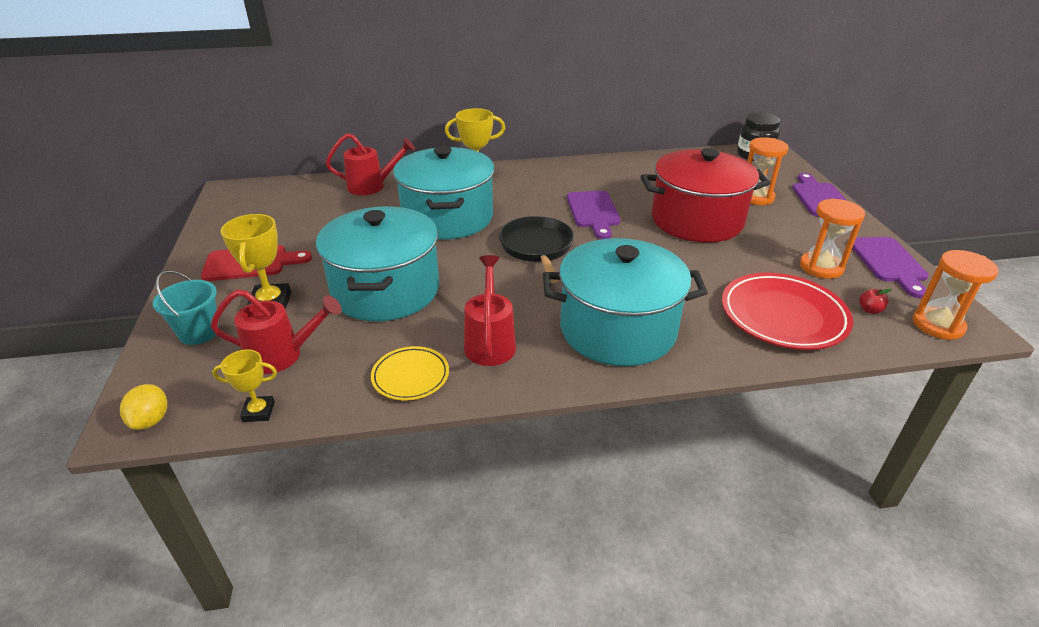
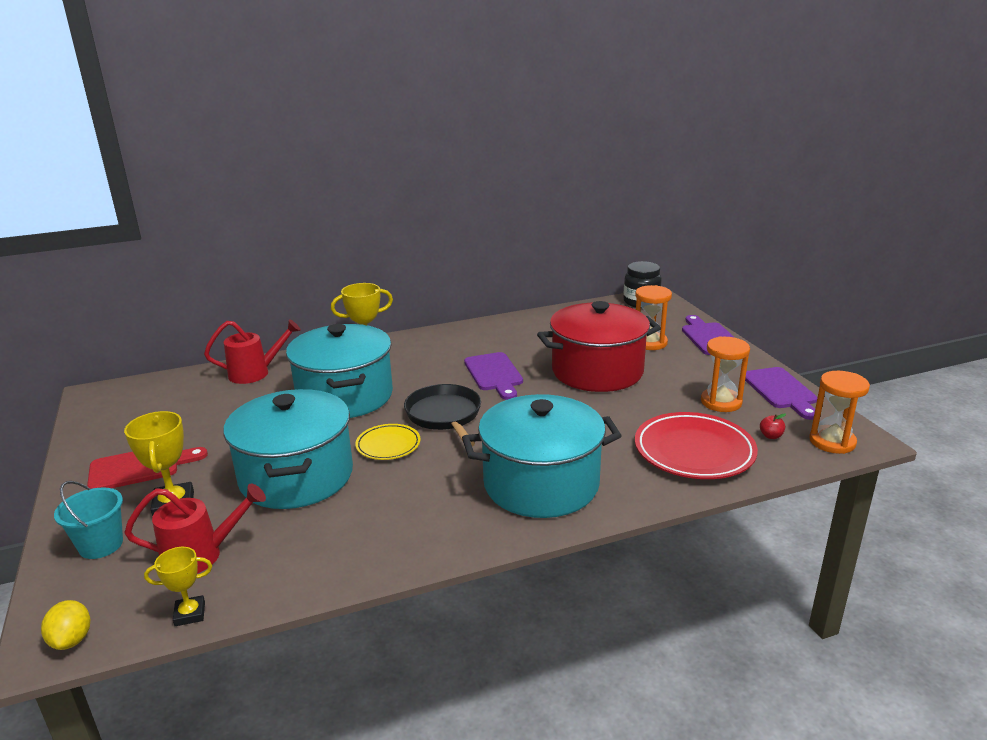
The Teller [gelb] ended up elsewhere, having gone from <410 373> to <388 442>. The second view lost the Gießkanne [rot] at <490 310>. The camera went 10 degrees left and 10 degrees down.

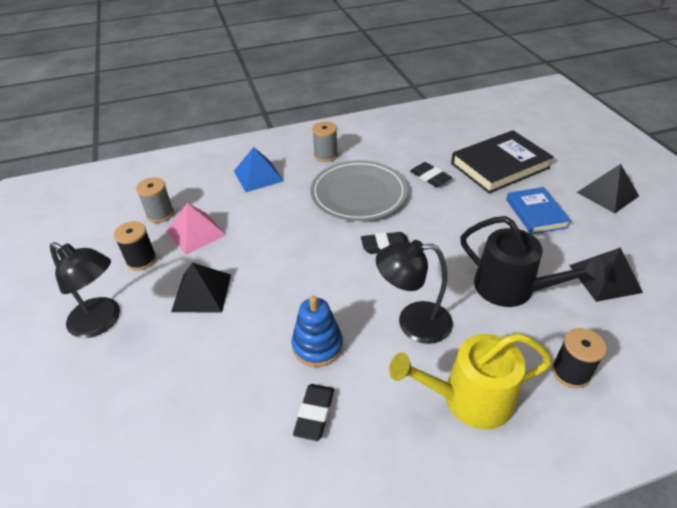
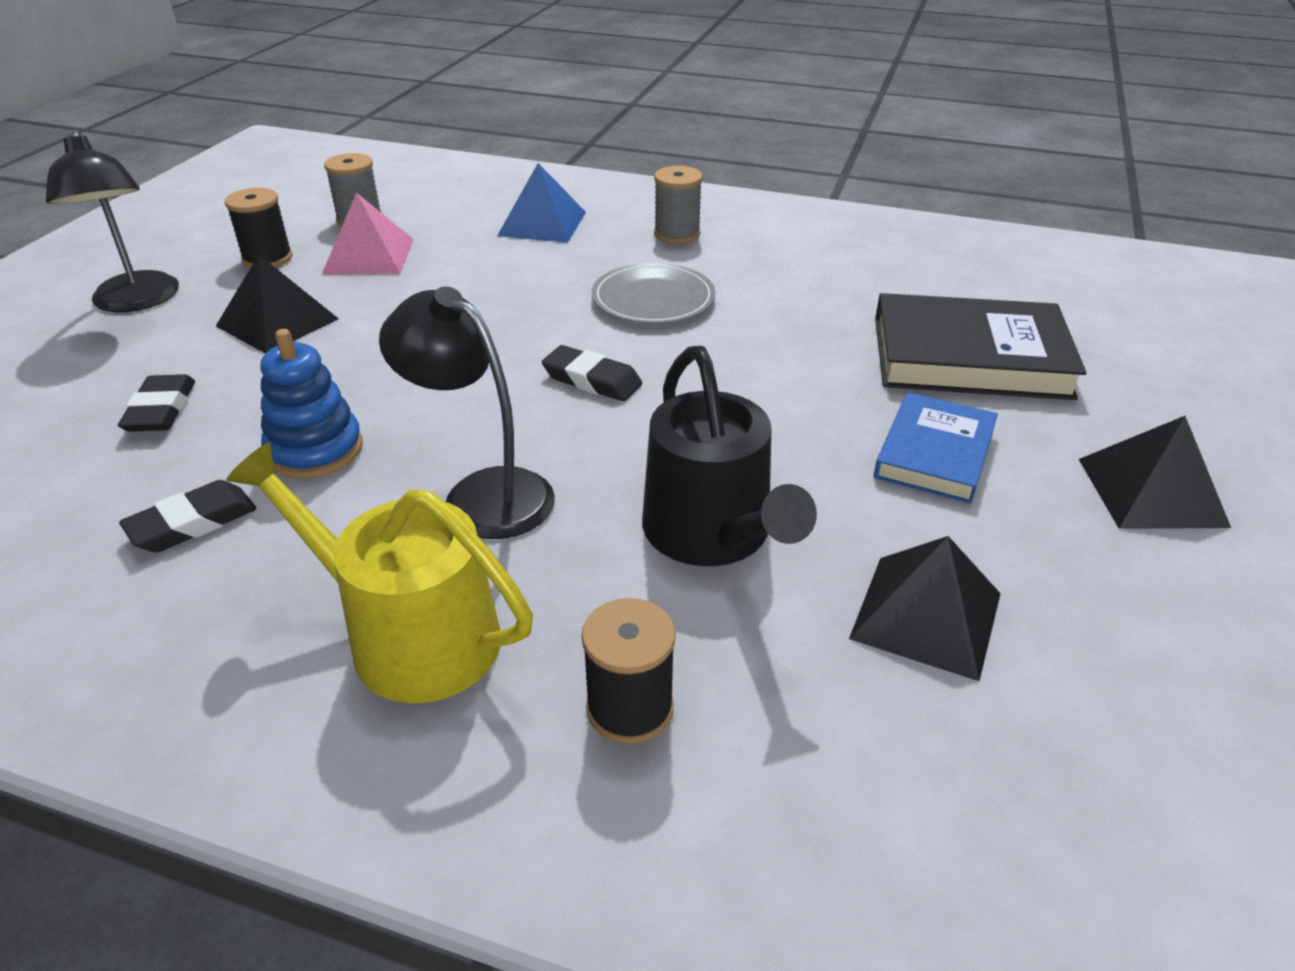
The Radiergummi [schwarz] ended up elsewhere, having gone from <431 174> to <156 403>. The size of the Teller [grau] at <359 190> changed by a factor of 0.65. The camera went 35 degrees right and 5 degrees down.

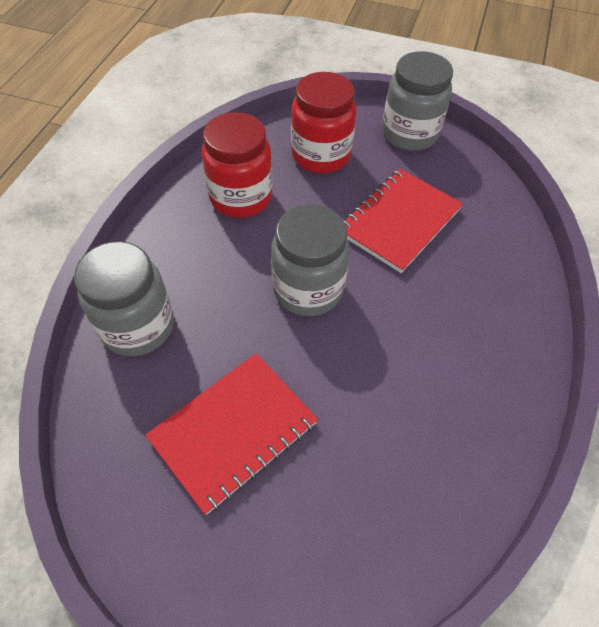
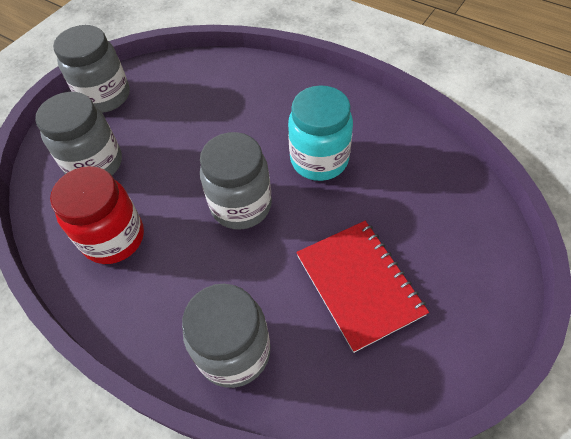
What was the Einmachglas [rot] at <323 123> turned into the Einmachglas [grau] at <78 133>. The second view gained the Einmachglas [türkis] at <320 133>. The second view lost the Notizbuch [rot] at <403 221>. The camera went 70 degrees left and 0 degrees up.

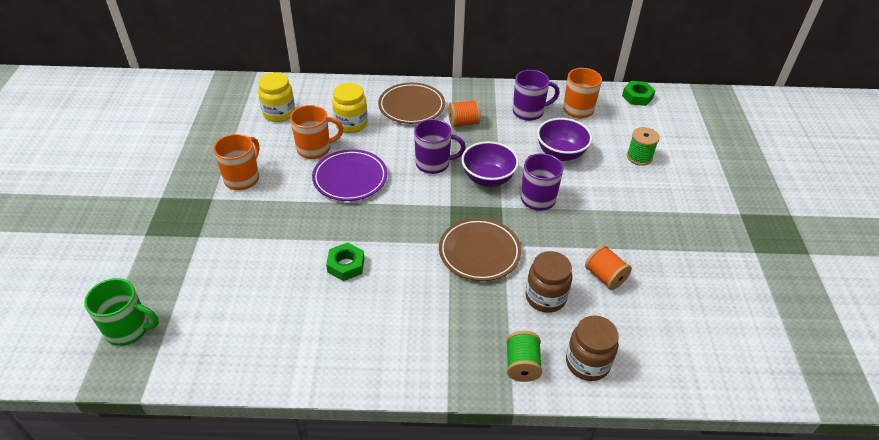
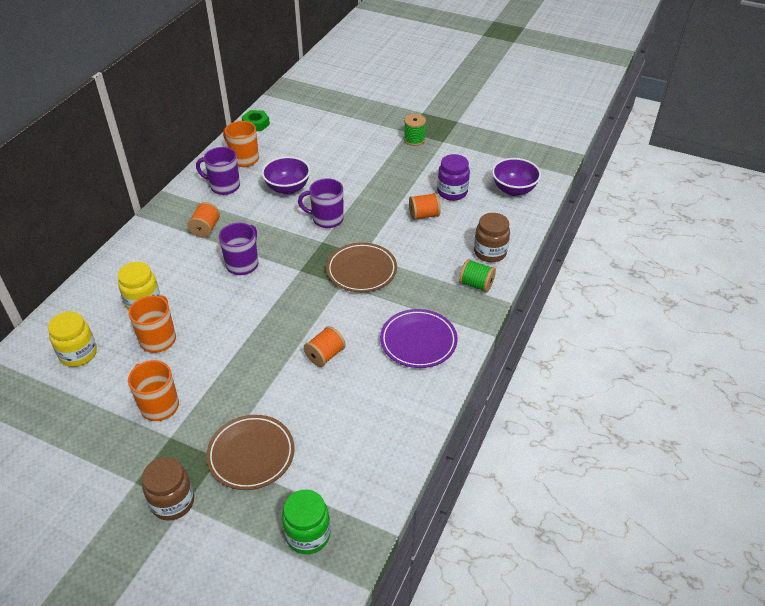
The Einmachglas [braun] ended up elsewhere, having gone from <548 282> to <168 488>. The Tasse [lila] at <536 95> ended up facing another way, 90 degrees counterclockwise from before. The Teller [braun] ended up elsewhere, having gone from <411 103> to <250 452>. Where the Tasse [grün] stood at <121 312>, the Einmachglas [grün] came to stand at <306 521>. Where the Sechskantmutter [grün] stood at <345 261>, the Garnrolle [orange] came to stand at <325 346>. The Teller [lila] ended up elsewhere, having gone from <349 175> to <419 338>. The Garnrolle [grün] ended up elsewhere, having gone from <643 146> to <415 130>. The second view gained the Einmachglas [lila] at <453 177>. The Schüssel [lila] ended up elsewhere, having gone from <490 164> to <516 177>. The camera went 65 degrees left and 0 degrees up.

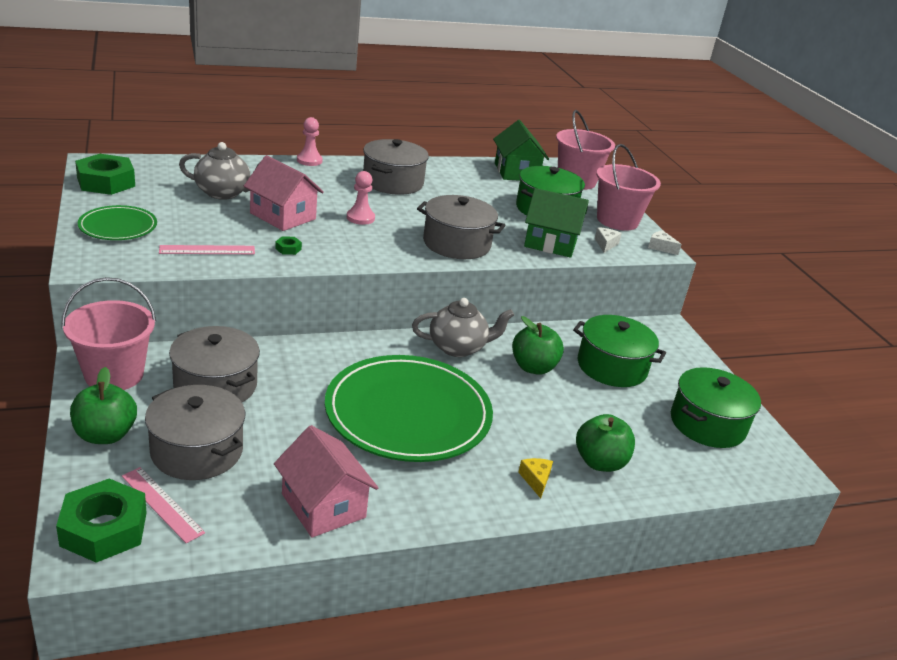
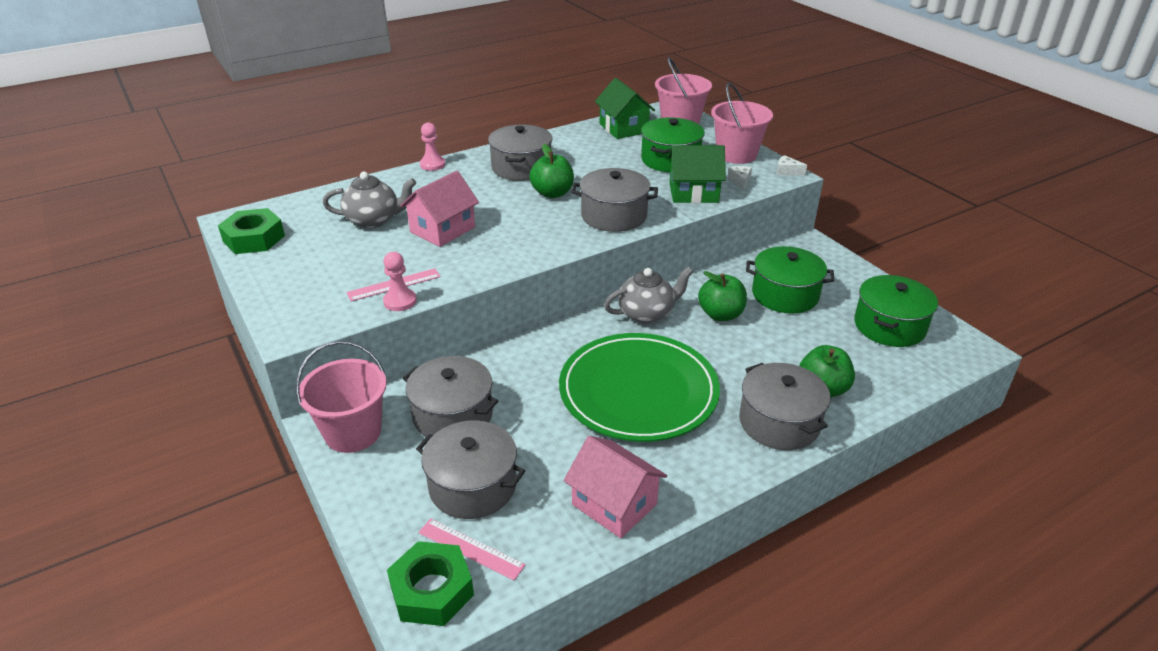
The Bauer [rosa] ended up elsewhere, having gone from <361 198> to <400 281>. The Haus [rosa] at <284 193> ended up facing another way, 75 degrees counterclockwise from before. The Apfel [grün] ended up elsewhere, having gone from <103 405> to <551 171>. Where the Käse [gelb] stood at <535 478>, the Kochtopf [grau] came to stand at <785 406>. The second view lost the Teller [grün] at <117 222>. The second view lost the Sechskantmutter [grün] at <288 245>. The camera went 10 degrees left and 5 degrees up.

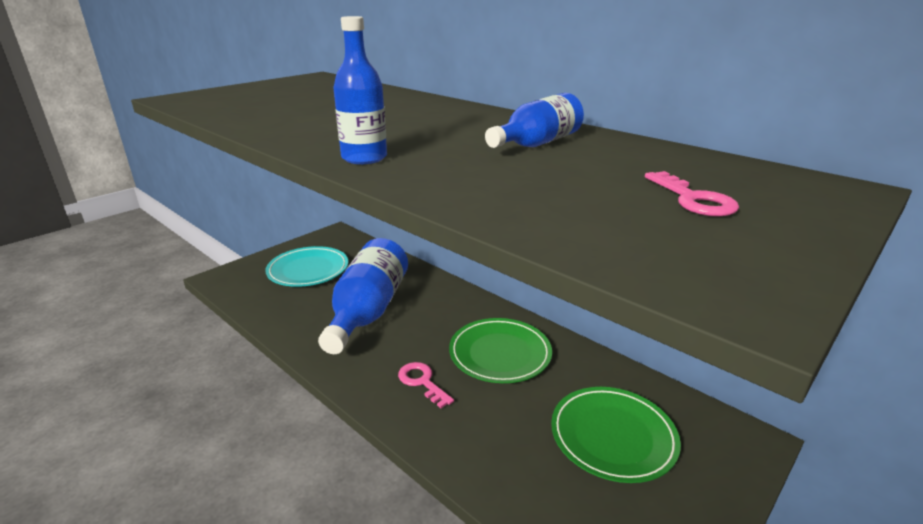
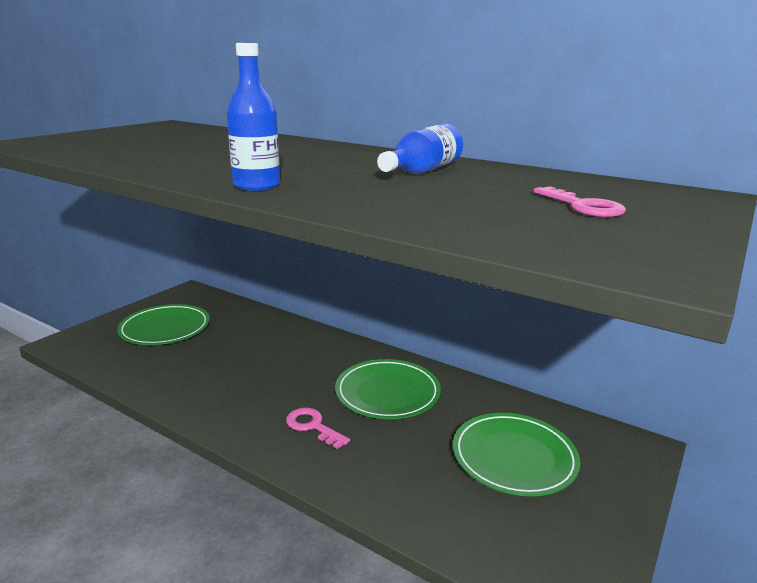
What was the Teller [türkis] at <307 266> turned into the Teller [grün] at <163 324>. The second view lost the Flasche [blau] at <363 296>. The camera went 10 degrees left and 5 degrees down.

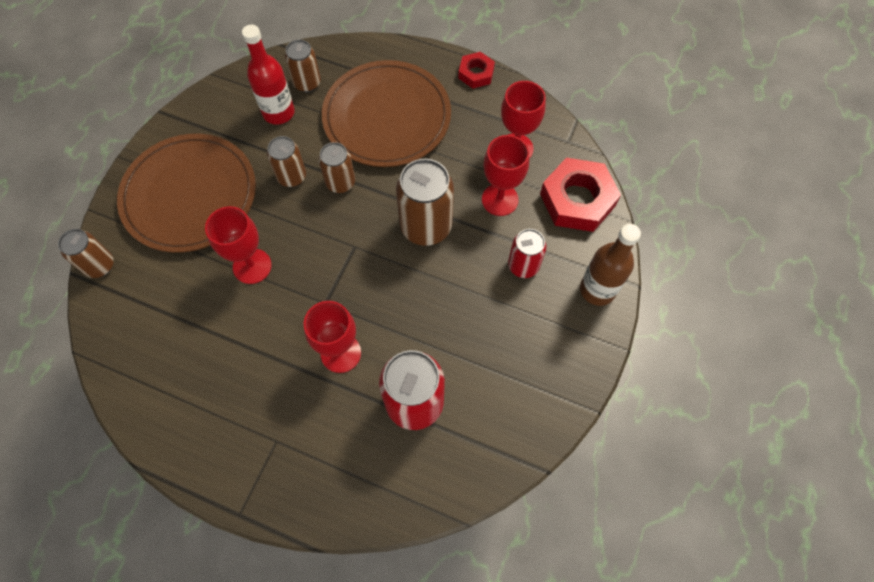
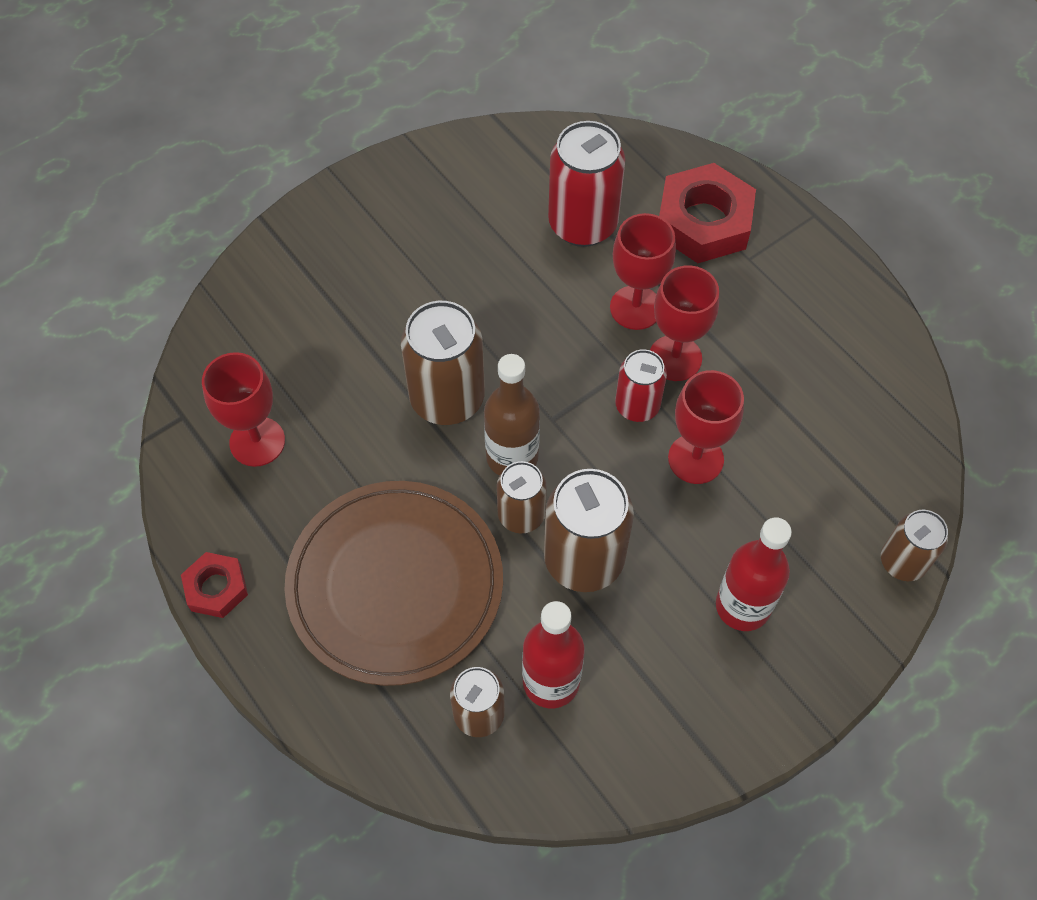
The Flasche [braun] ended up elsewhere, having gone from <610 265> to <512 415>. The size of the Dose [braun] at <286 161> changed by a factor of 1.67. The Dose [rot] ended up elsewhere, having gone from <527 253> to <641 385>. The Kelch [rot] ended up elsewhere, having gone from <505 175> to <684 323>. The Sechskantmutter [rot] ended up elsewhere, having gone from <580 195> to <707 213>. Where the Teller [braun] stood at <186 193>, the Flasche [rot] came to stand at <754 574>. The camera went 150 degrees left and 5 degrees down.

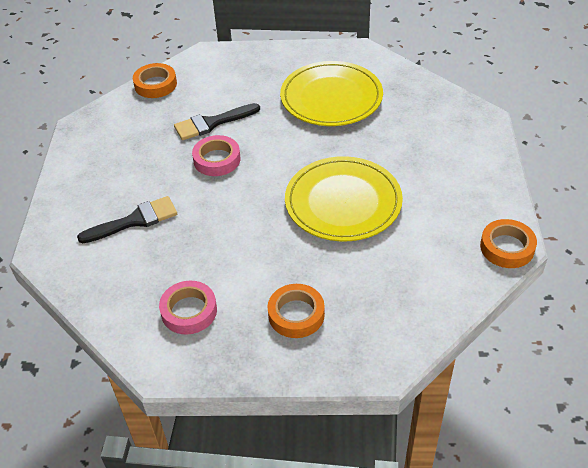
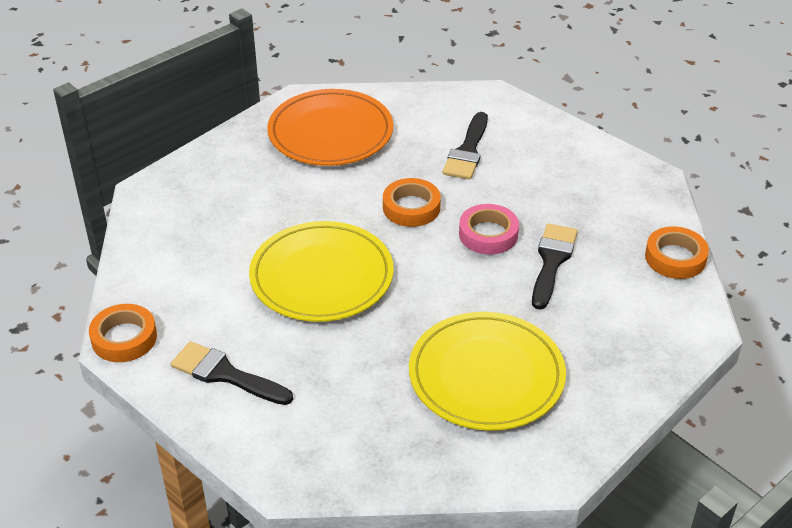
The second view gained the Pinsel [schwarz] at <232 373>. Where the Klebeband [rosa] stood at <188 307>, the Teller [orange] came to stand at <330 127>. The Klebeband [orange] ended up elsewhere, having gone from <296 311> to <412 202>. The camera went 130 degrees right and 5 degrees down.

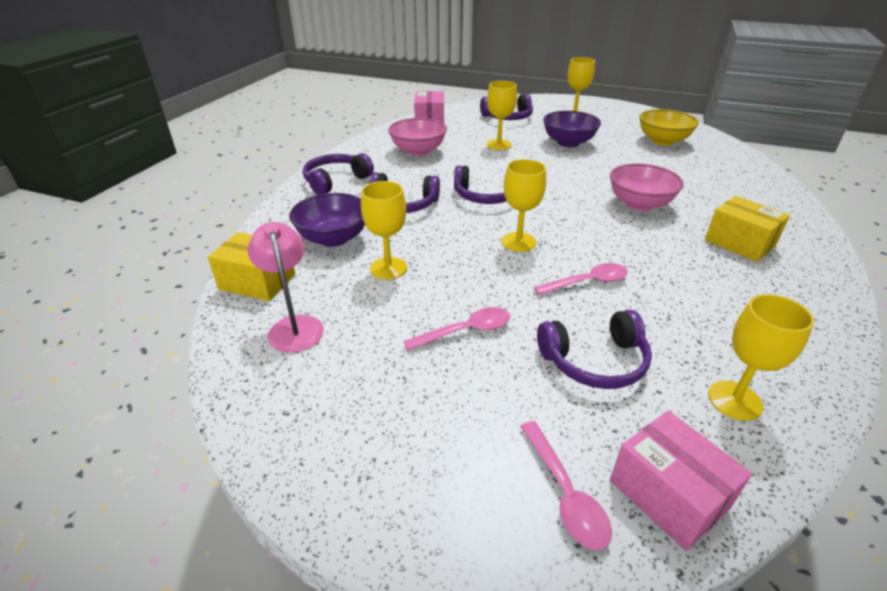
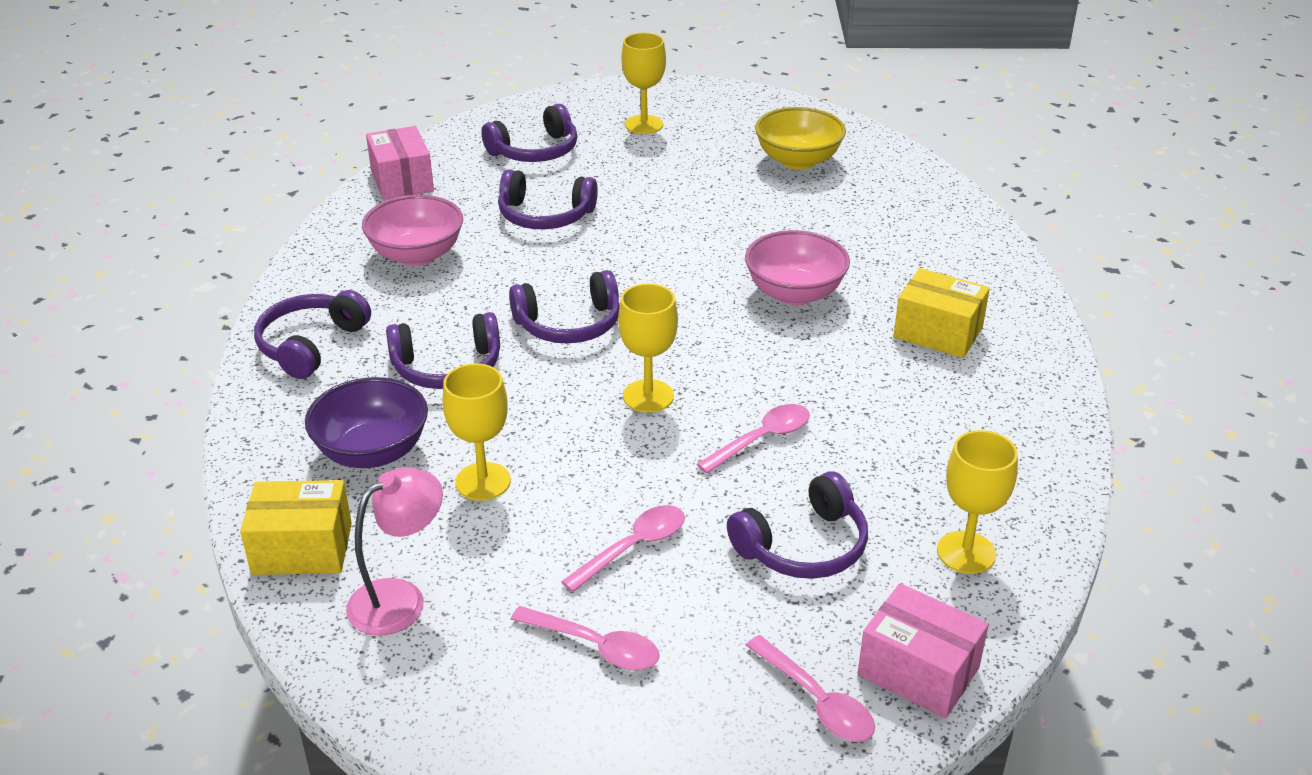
The Lampe [rosa] at <286 287> ended up facing another way, 90 degrees clockwise from before. Where the Kelch [gelb] stood at <501 115>, the Kopfhörer [lila] came to stand at <548 199>. The second view gained the Löffel [rosa] at <585 638>. The second view lost the Schüssel [lila] at <572 129>. The camera went 20 degrees left and 0 degrees up.

